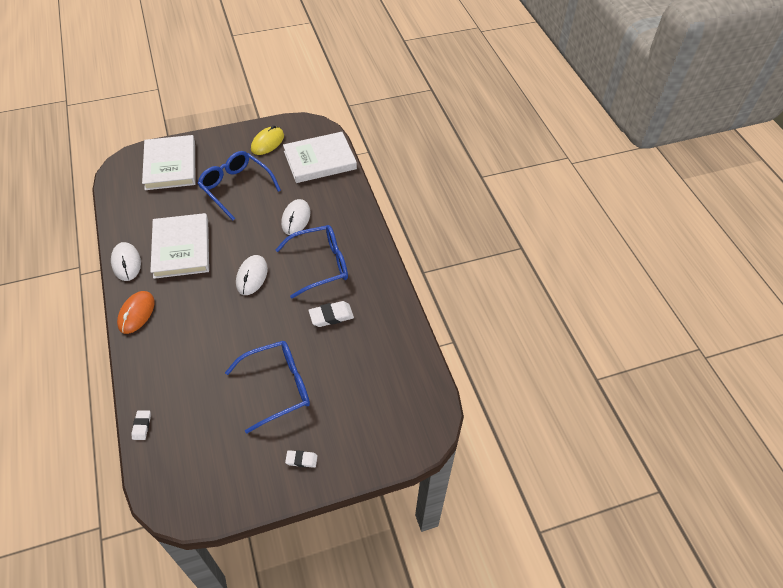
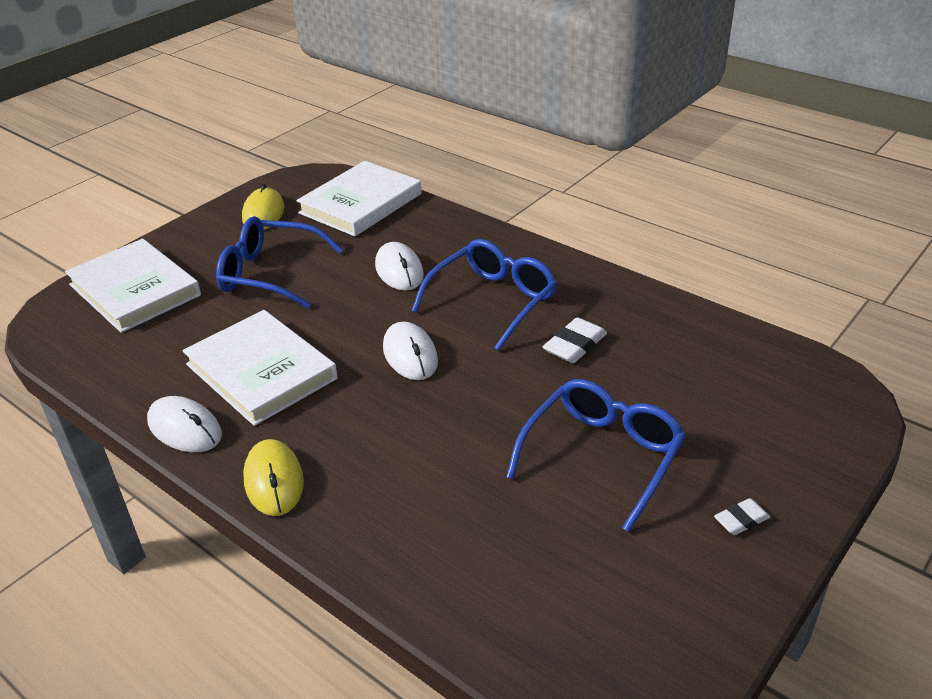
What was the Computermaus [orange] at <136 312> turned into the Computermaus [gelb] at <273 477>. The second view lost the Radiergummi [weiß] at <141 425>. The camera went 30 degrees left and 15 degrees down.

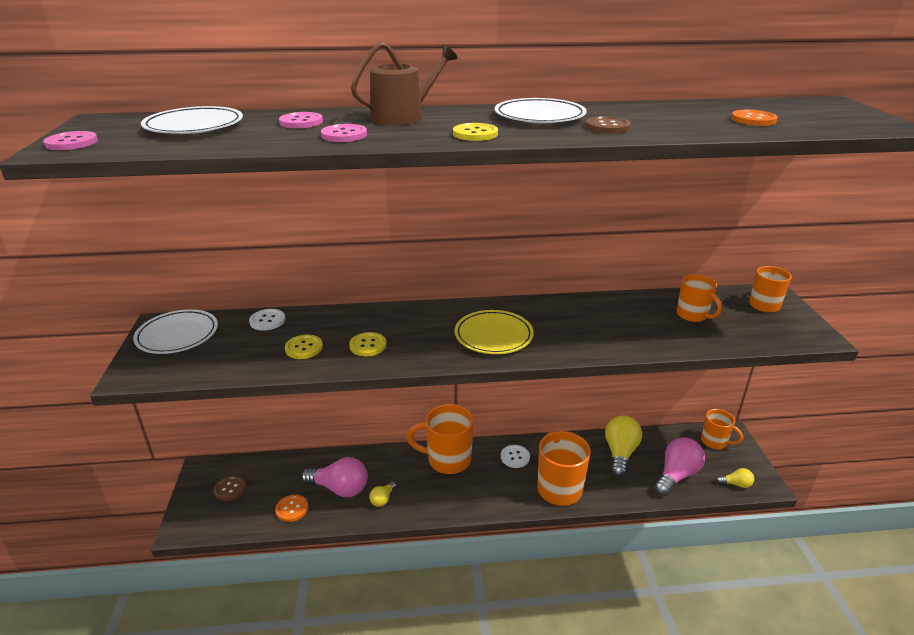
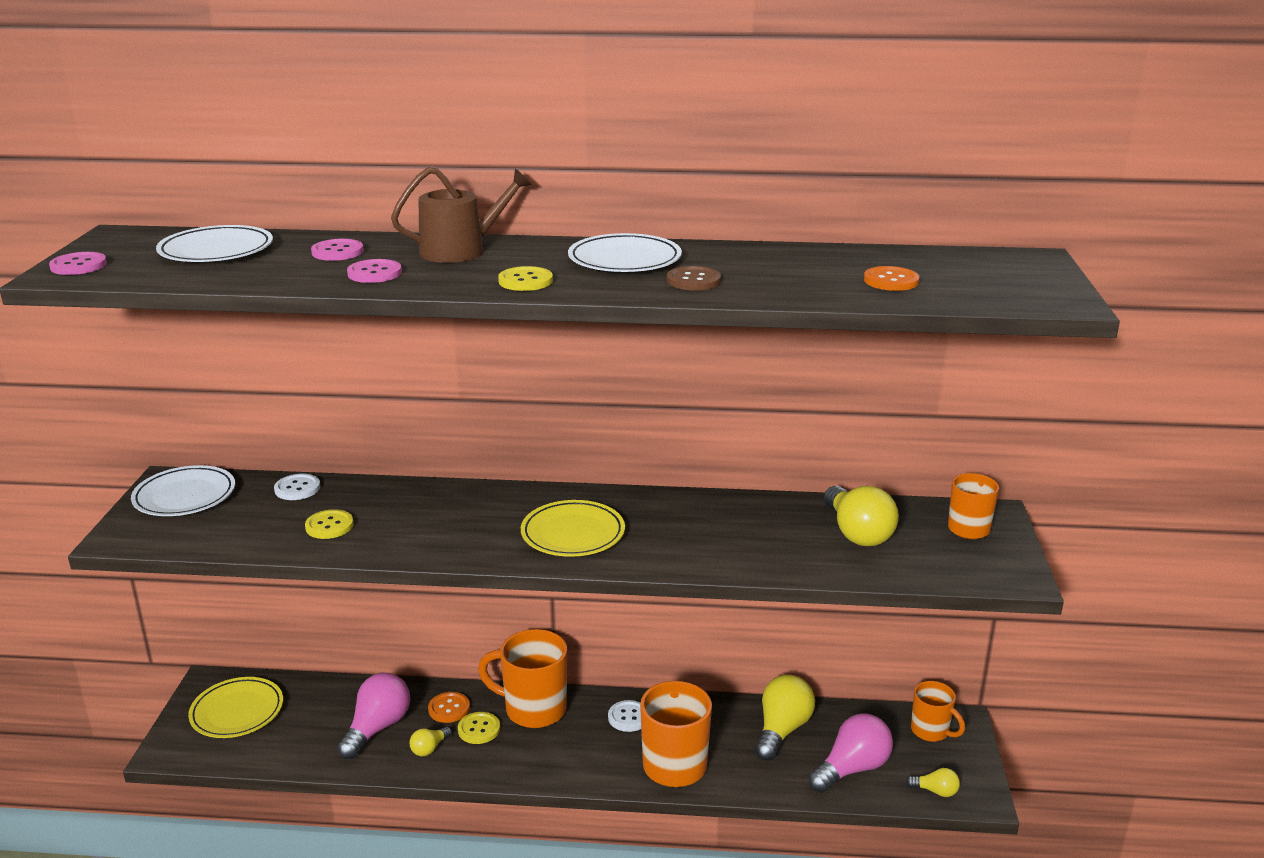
Where the Knopf [braun] stood at <230 488>, the Teller [gelb] came to stand at <235 707>. The Glühbirne [rosa] at <334 477> ended up facing another way, 90 degrees counterclockwise from before. The Knopf [orange] ended up elsewhere, having gone from <291 508> to <449 707>. The Knopf [gelb] ended up elsewhere, having gone from <368 344> to <479 728>. Where the Tasse [orange] stood at <699 298>, the Glühbirne [gelb] came to stand at <861 516>. The camera went 10 degrees right and 5 degrees down.

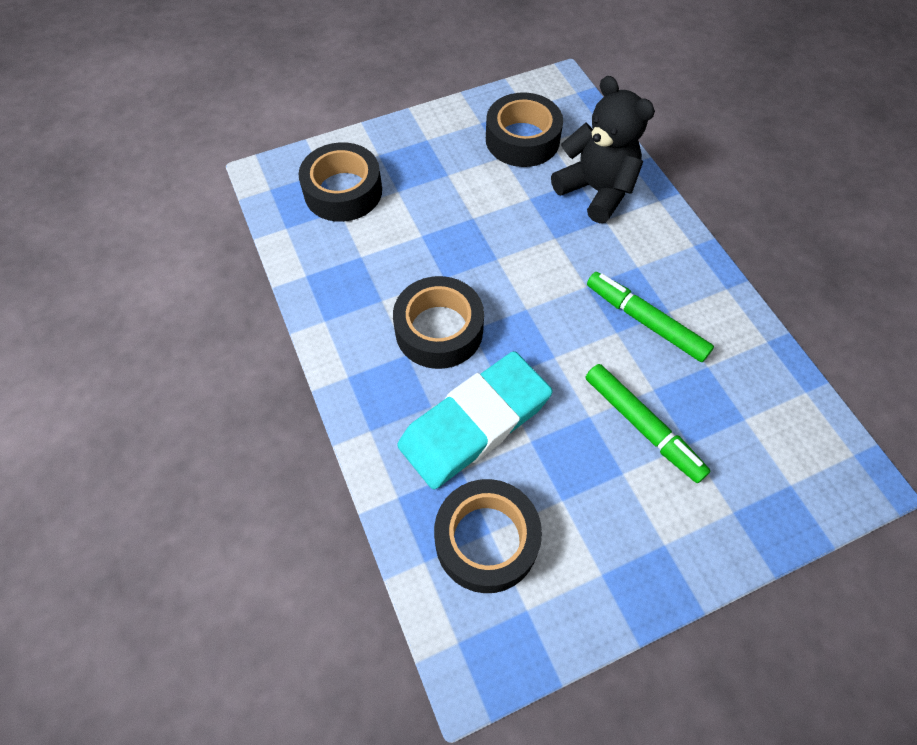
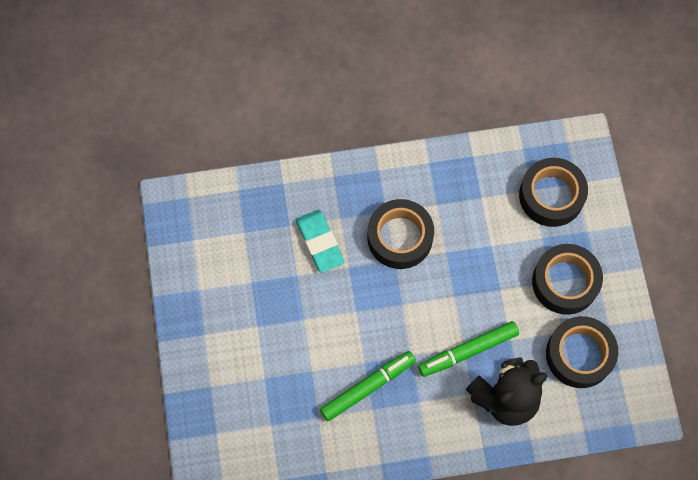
The size of the Radiergummi [türkis] at <475 420> changed by a factor of 0.62. The Filzstift [grün] ended up elsewhere, having gone from <648 423> to <468 349>. The Klebeband [schwarz] ended up elsewhere, having gone from <488 536> to <567 279>. The camera went 105 degrees right and 10 degrees up.

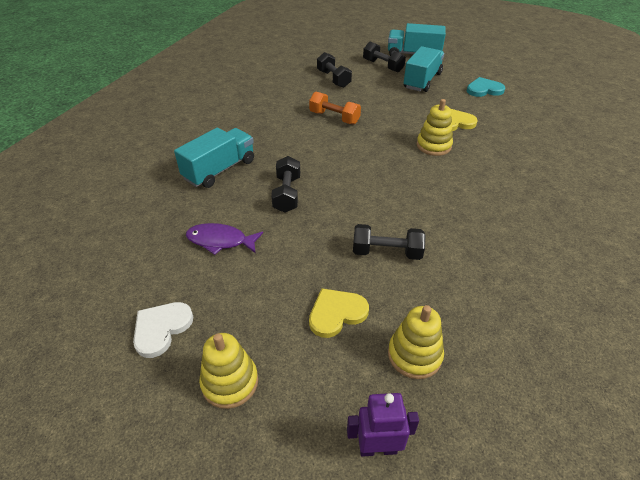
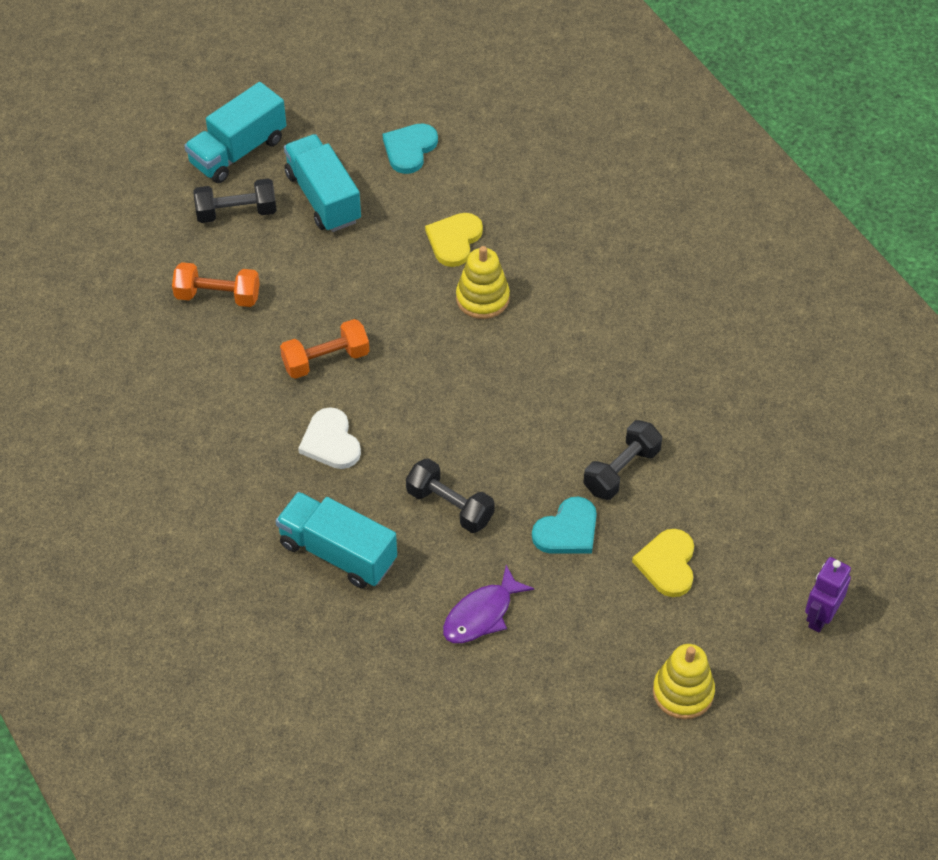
What was the Hantel [schwarz] at <334 70> turned into the Hantel [orange] at <216 284>. The Lastwagen [türkis] at <214 158> ended up facing another way, 45 degrees counterclockwise from before. The Herz [weiß] ended up elsewhere, having gone from <163 330> to <329 438>. The second view gained the Herz [türkis] at <564 525>. The second view lost the Stapelspielzeug [gelb] at <416 342>. The camera went 55 degrees left and 10 degrees up.

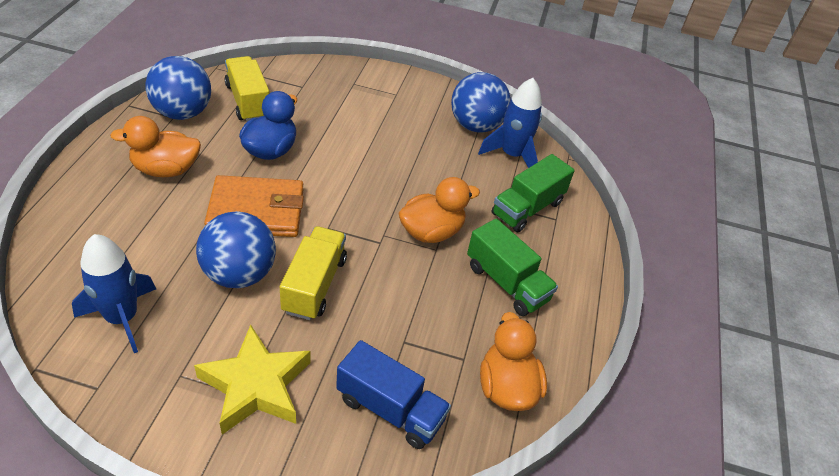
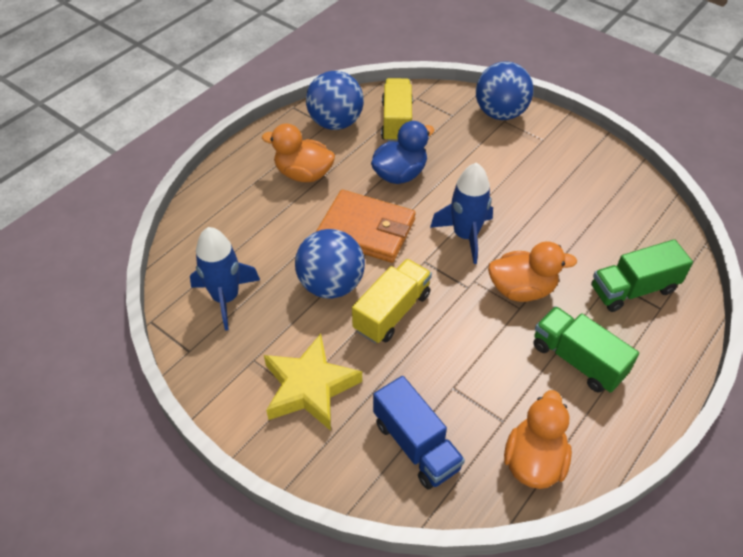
The Rakete [blau] ended up elsewhere, having gone from <510 123> to <461 213>. The Ball [blau] ended up elsewhere, having gone from <481 102> to <504 90>. The Lastwagen [grün] at <512 267> ended up facing another way, 150 degrees clockwise from before. The camera went 30 degrees right and 5 degrees up.

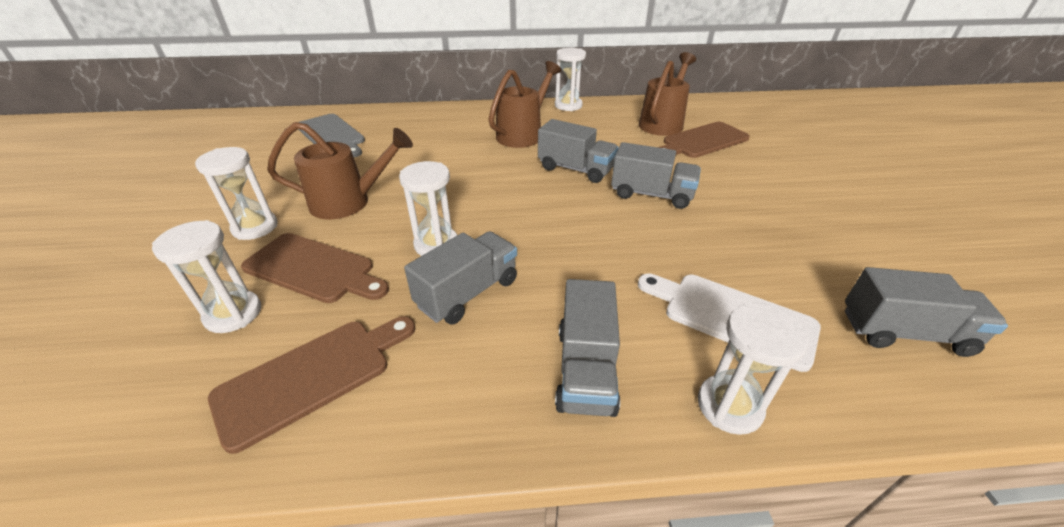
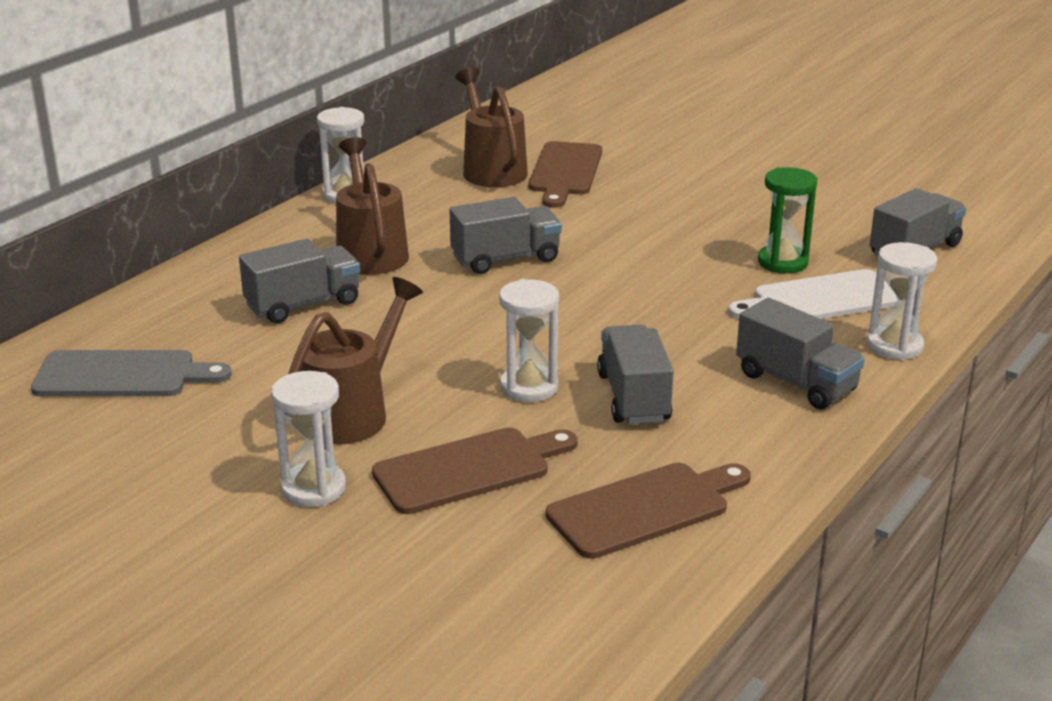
The Lastwagen [grau] ended up elsewhere, having gone from <656 175> to <299 281>. The Schneidebrett [braun] at <311 385> ended up facing another way, 60 degrees clockwise from before. The second view gained the Sanduhr [grün] at <787 220>. The second view lost the Sanduhr [weiß] at <206 276>. The camera went 50 degrees left and 10 degrees down.

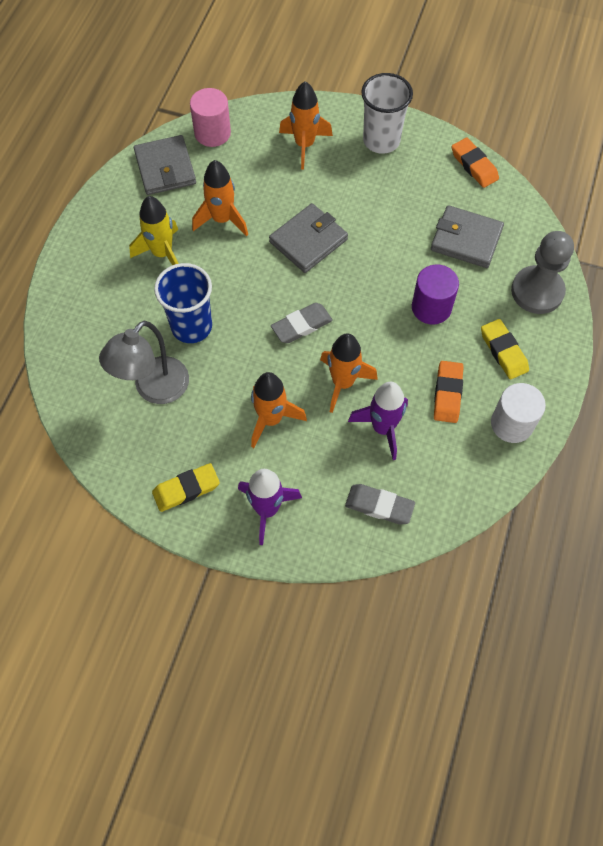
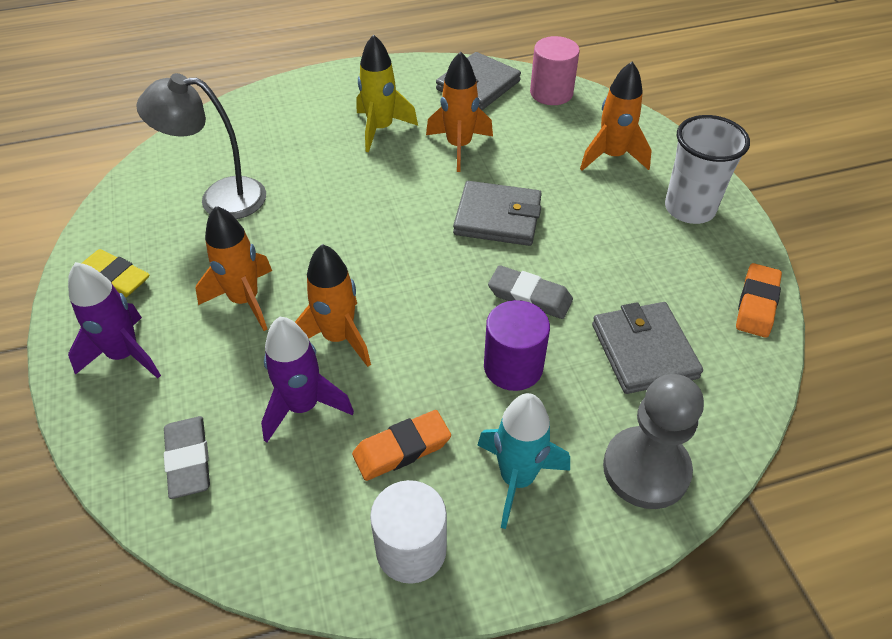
Where the Radiergummi [gelb] stood at <505 349>, the Rakete [türkis] came to stand at <524 461>. The Radiergummi [grau] ended up elsewhere, having gone from <302 323> to <530 292>. The second view lost the Becher [blau] at <183 303>. The camera went 55 degrees right and 15 degrees down.

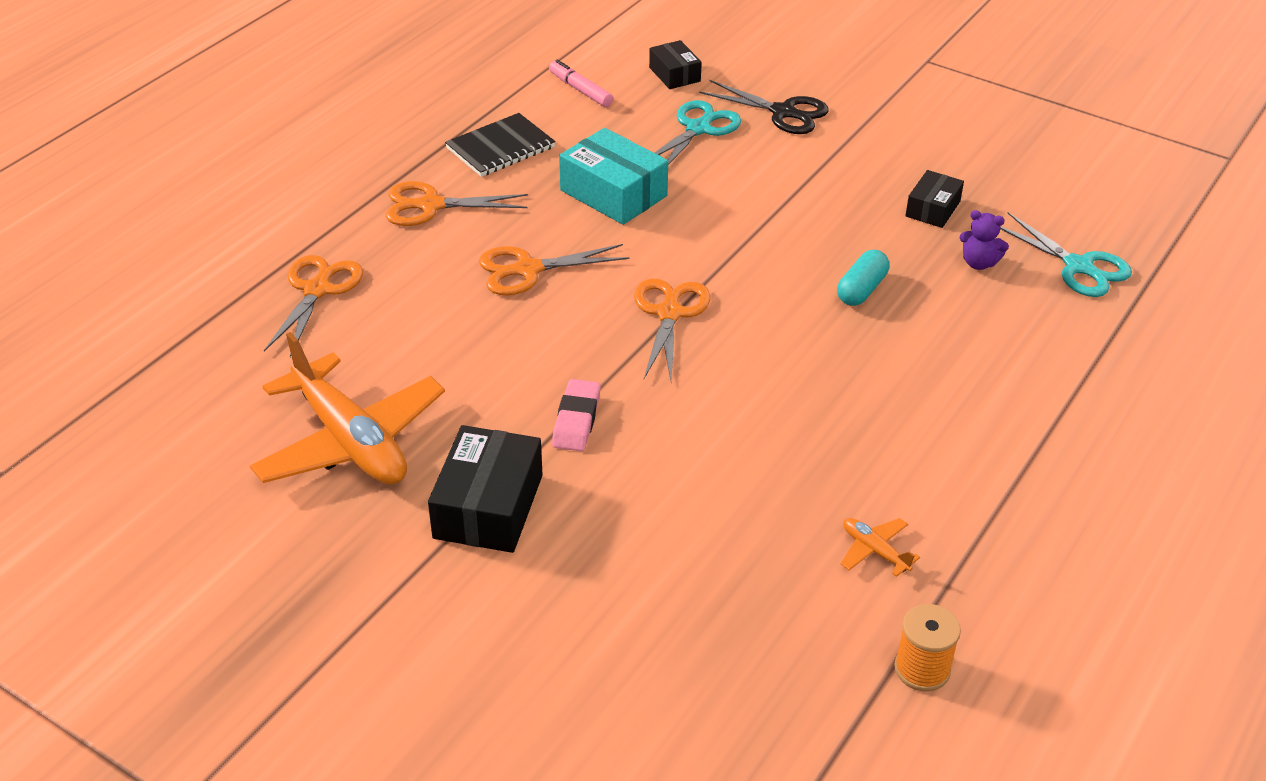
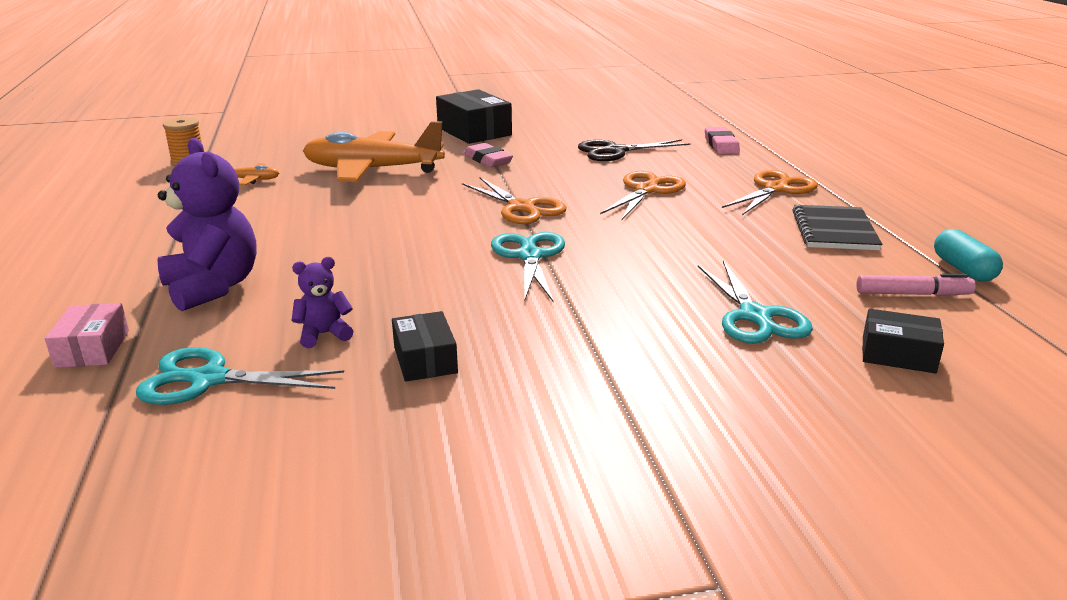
The second view gained the Schachtel [rosa] at <87 335>. The second view gained the Teddybär [lila] at <207 224>. The Flugzeug [orange] ended up elsewhere, having gone from <347 408> to <374 151>. The second view gained the Schere [türkis] at <528 266>. The Schere [schwarz] ended up elsewhere, having gone from <764 107> to <634 150>. Where the Schere [orange] stood at <313 306>, the Radiergummi [rosa] came to stand at <722 140>. The Kapsel [türkis] ended up elsewhere, having gone from <863 278> to <968 255>. The second view lost the Schachtel [türkis] at <613 176>. The camera went 135 degrees right and 15 degrees down.

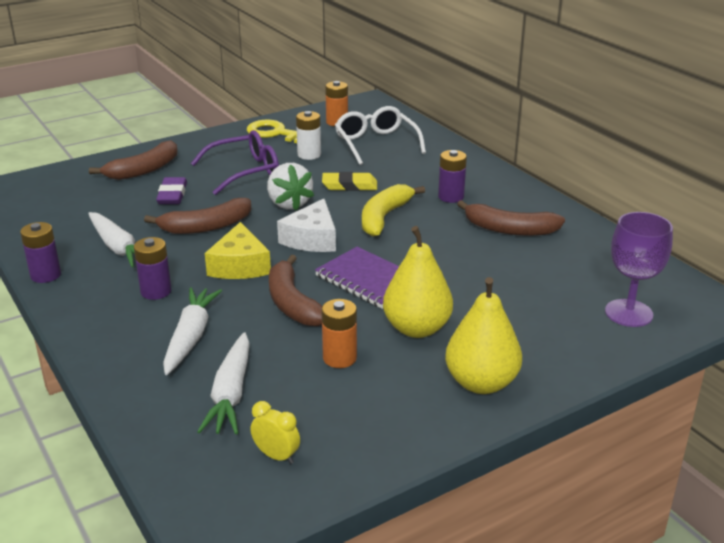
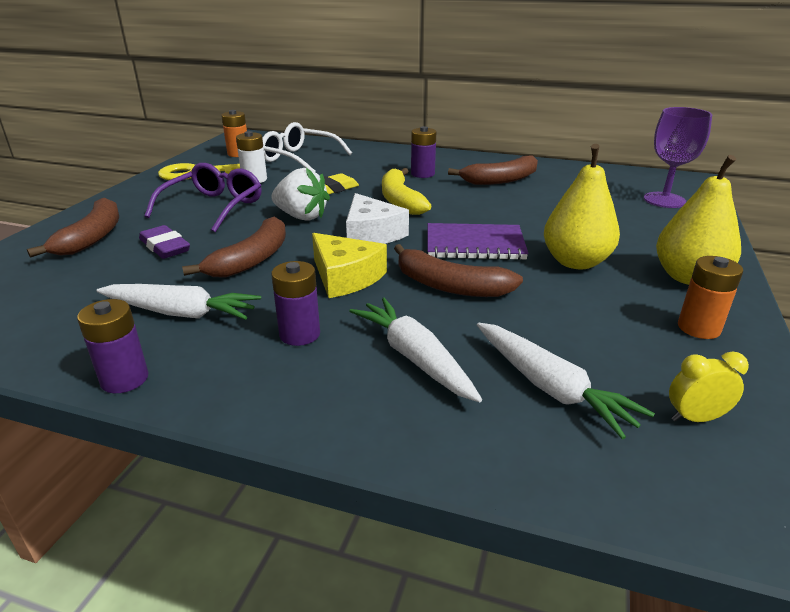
The Batterie [orange] ended up elsewhere, having gone from <339 333> to <710 297>. The camera went 40 degrees left and 0 degrees up.

